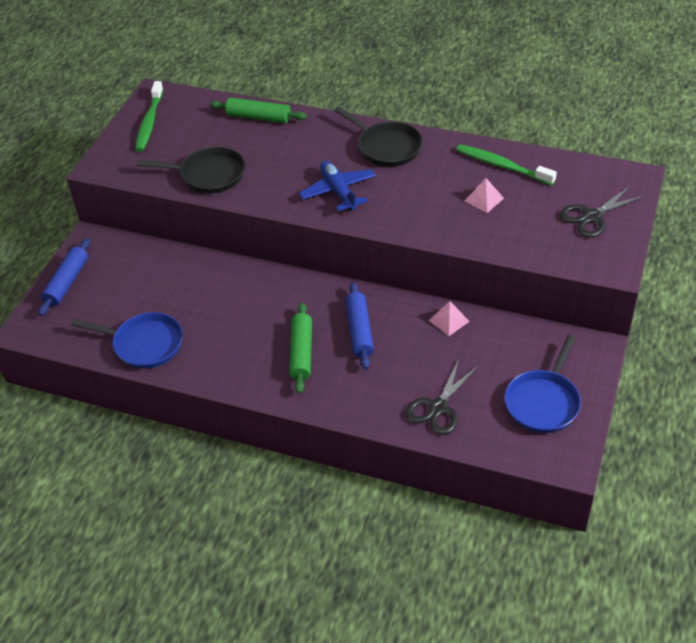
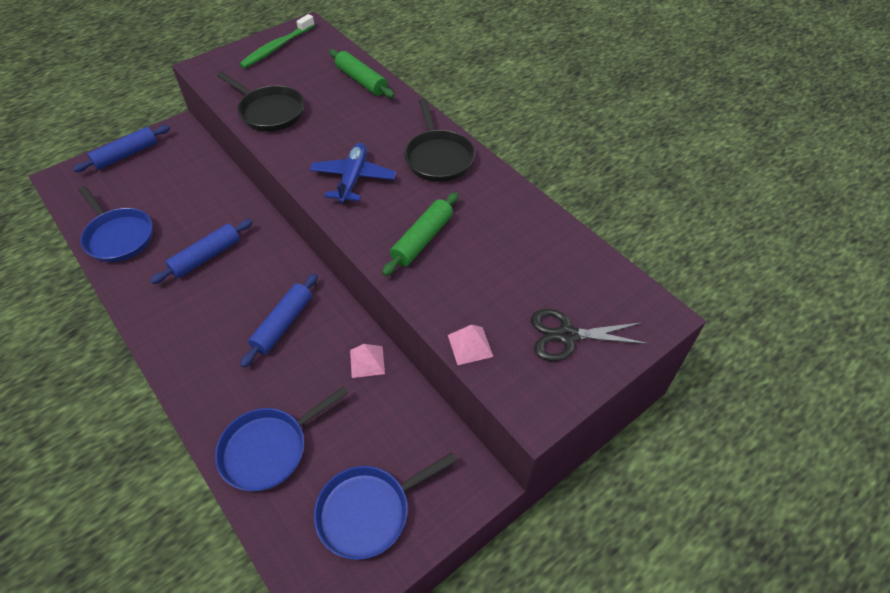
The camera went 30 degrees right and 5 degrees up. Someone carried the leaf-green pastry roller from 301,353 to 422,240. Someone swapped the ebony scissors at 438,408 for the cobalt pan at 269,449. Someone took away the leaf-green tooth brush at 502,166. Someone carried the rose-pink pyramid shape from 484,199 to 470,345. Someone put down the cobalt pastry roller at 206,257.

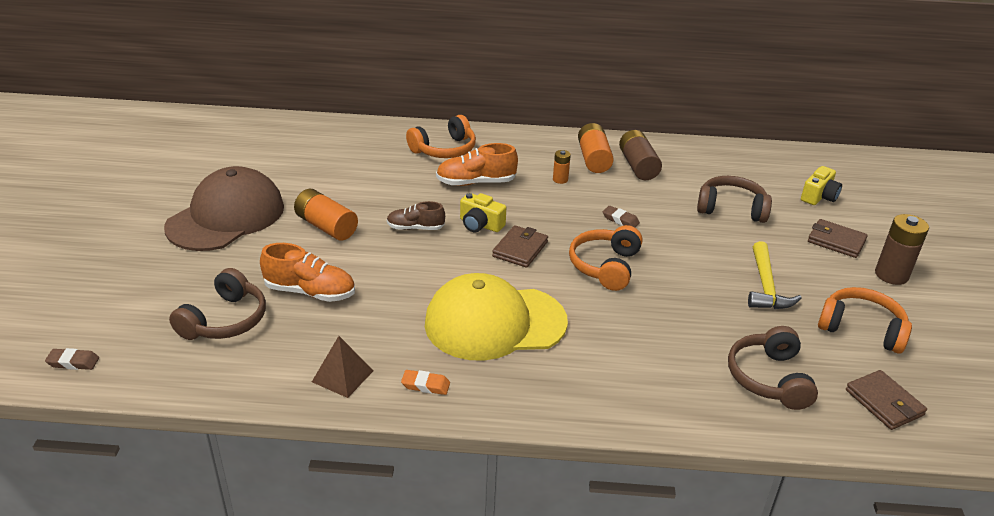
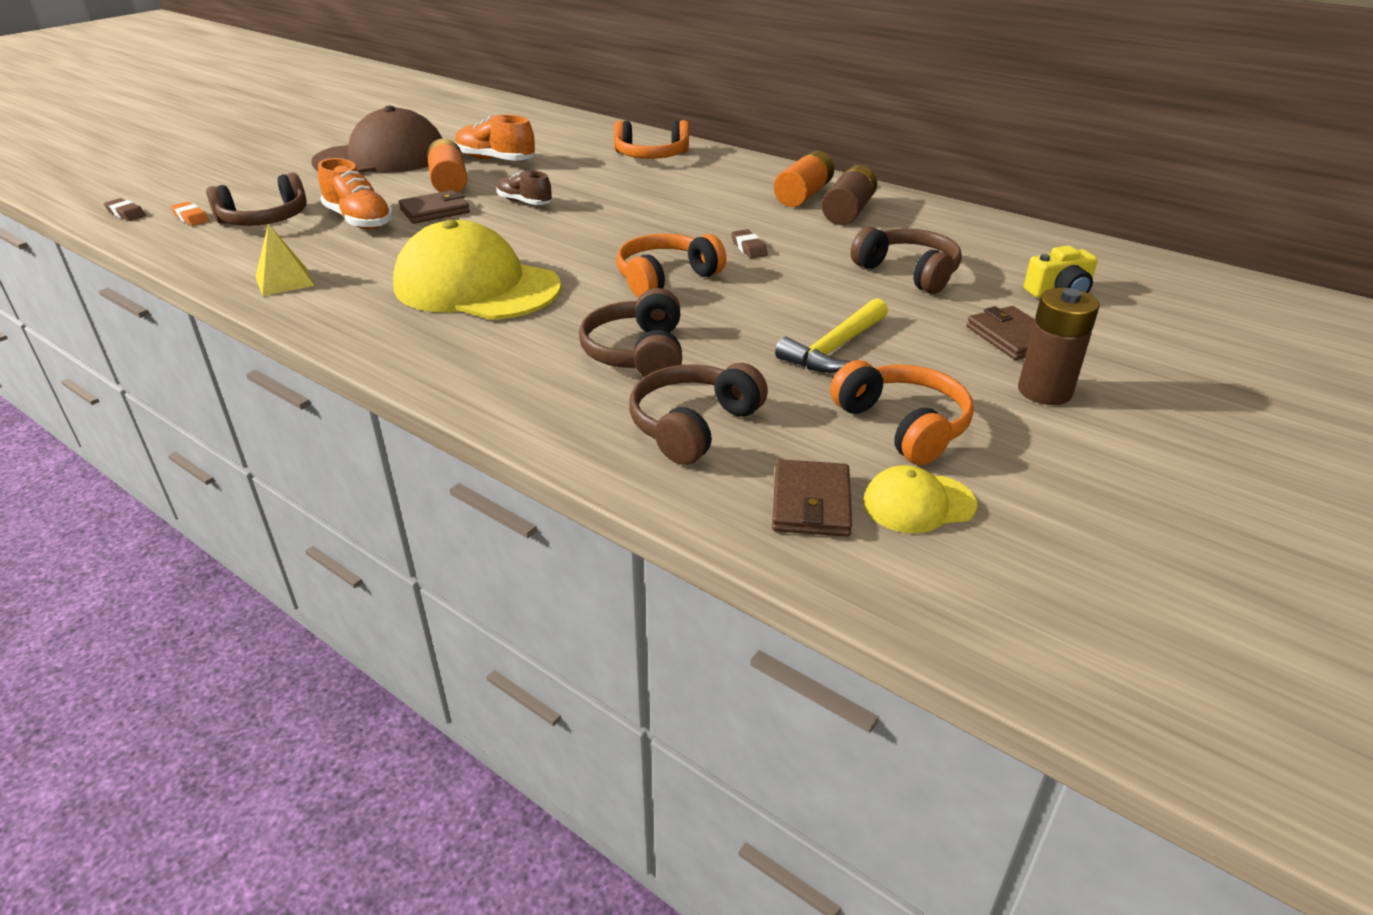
The camera went 35 degrees right and 0 degrees up. Someone repainted the russet pyramid shape at 342,376, which became the bright yellow pyramid shape at 284,281. Someone carried the orange pencil eraser from 425,385 to 191,218. Someone carried the orange shoe from 476,182 to 495,160. Someone took away the bright yellow camera at 480,225. Someone carried the russet card wallet from 520,249 to 435,211. Someone took away the orange power cell at 560,179. Someone put down the russet headset at 637,353. Someone put down the bright yellow cap at 918,504.

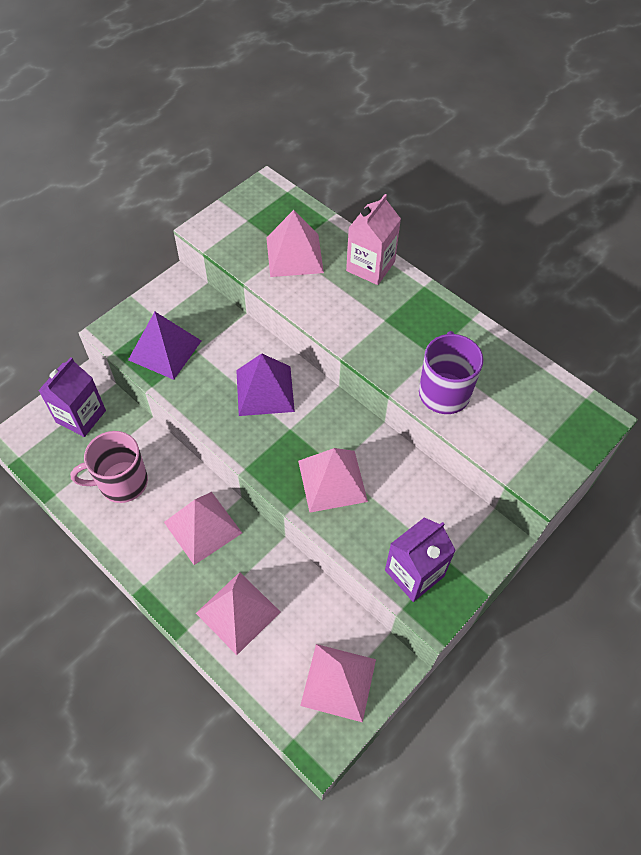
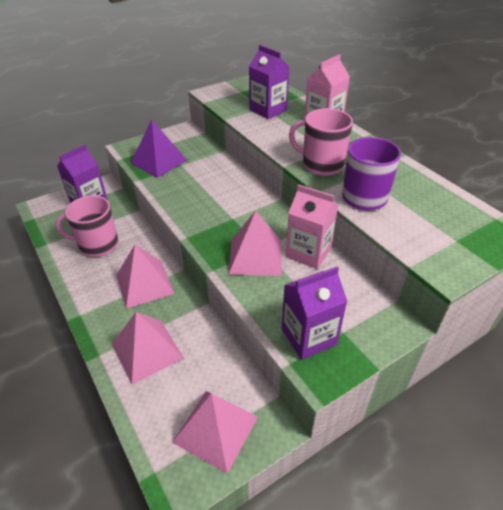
The camera went 15 degrees right and 15 degrees down. Someone took away the purple pyramid shape at 265,390. Someone swapped the rose-pink pyramid shape at 294,255 for the purple milk carton at 268,110. Someone put down the rose-pink milk carton at 308,252. Someone put down the rose-pink mug at 321,165.

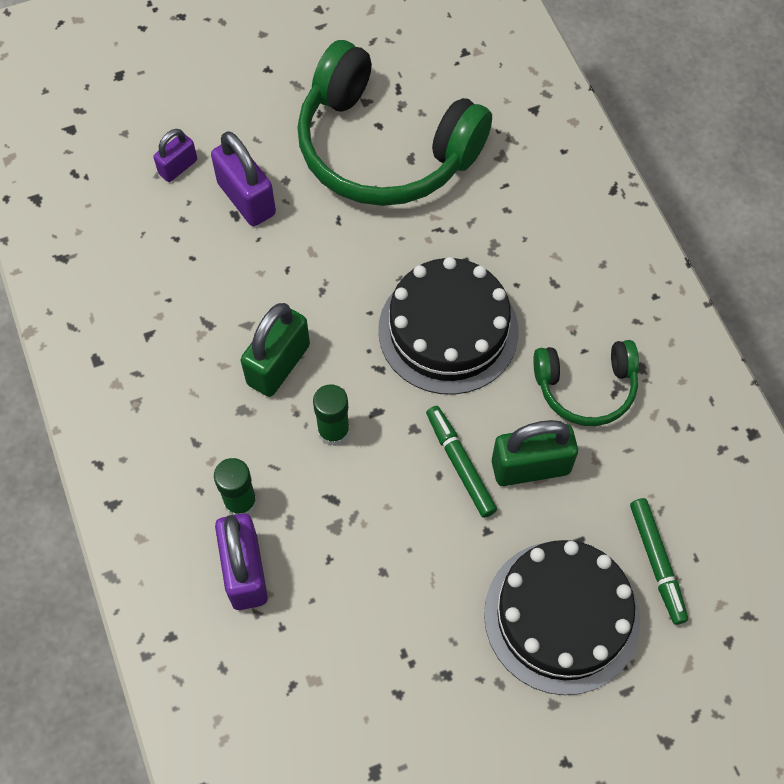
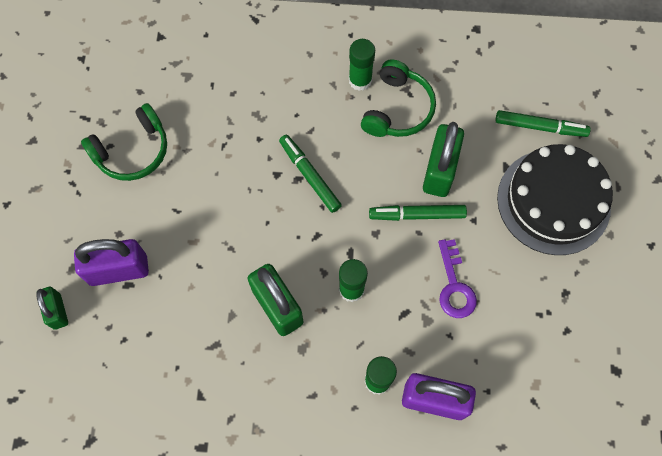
The camera went 65 degrees left and 5 degrees up. Someone repainted the purple lock at 178,167, which became the leaf-green lock at 57,311. Someone scaled the leaf-green headset at 384,149 by 0.52. Someone swapped the ebony cake at 448,330 for the leaf-green marker at 310,176. Someone put down the leaf-green stick of glue at 360,80. Someone put down the purple key at 454,285.

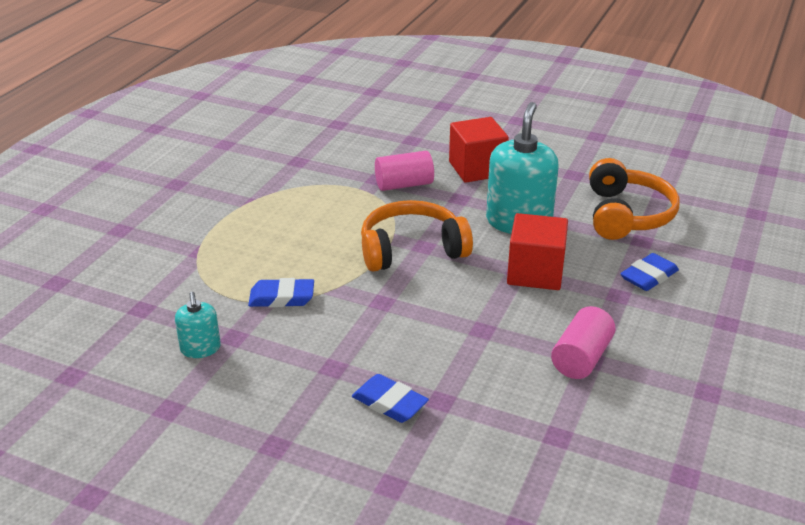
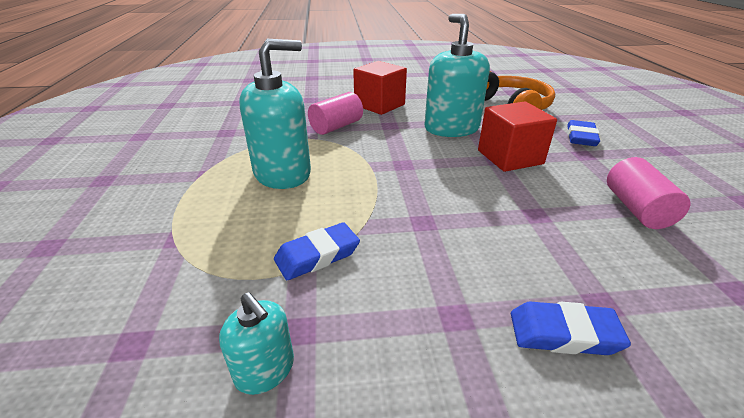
The camera went 30 degrees left and 0 degrees up. Someone took away the orange headset at 411,249. Someone put down the teal soap dispenser at 282,173.

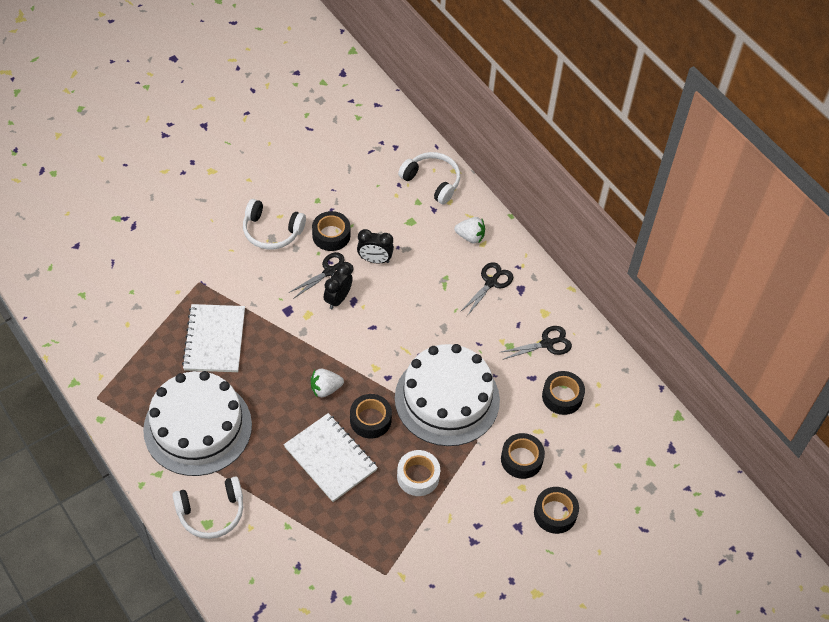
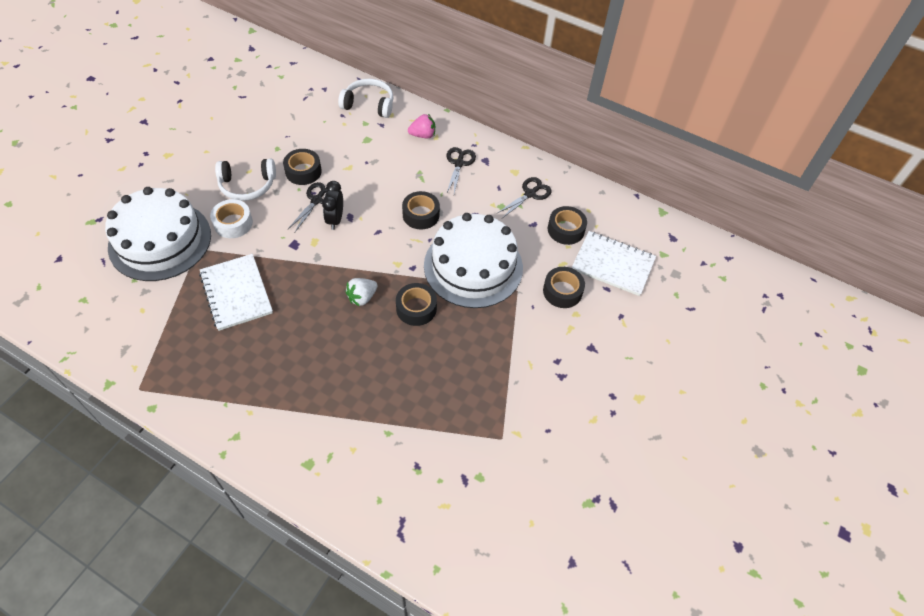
The camera went 25 degrees left and 0 degrees up. Someone carried the snow-white cake from 197,427 to 160,240. Someone took away the snow-white headset at 211,512. Someone carried the snow-white notepad from 330,458 to 613,264. Someone took away the ebony alarm clock at 375,260. Someone carried the snow-white roll of tape from 418,476 to 233,223. Someone repainted the snow-white berry at 470,237, which became the rose-pink berry at 423,135. Someone carried the ebony roll of tape from 555,513 to 421,215.

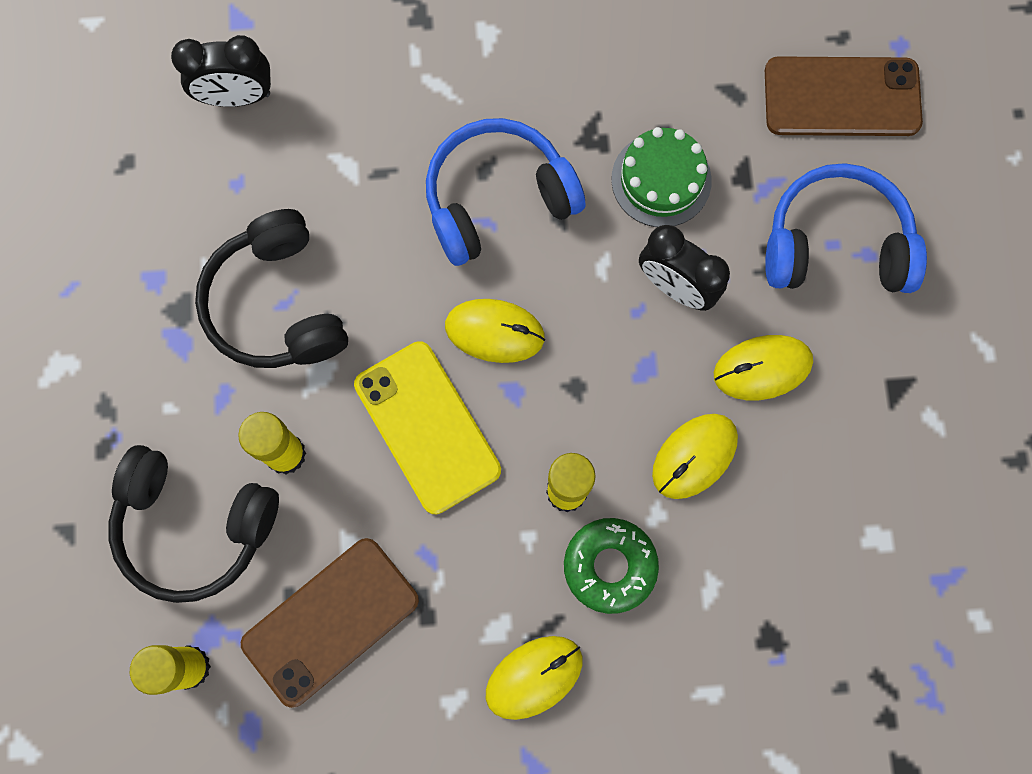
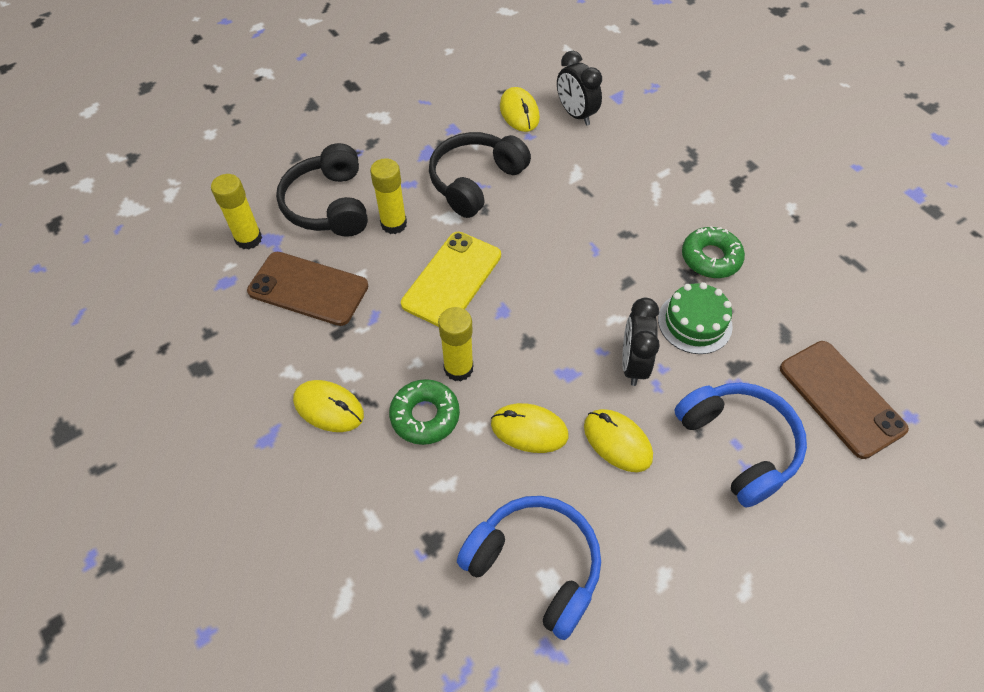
The camera went 60 degrees right and 20 degrees down. Someone carried the cobalt headset from 497,199 to 535,566. Someone carried the bright yellow computer mouse from 495,332 to 519,113. Someone put down the leaf-green donut at 710,258.

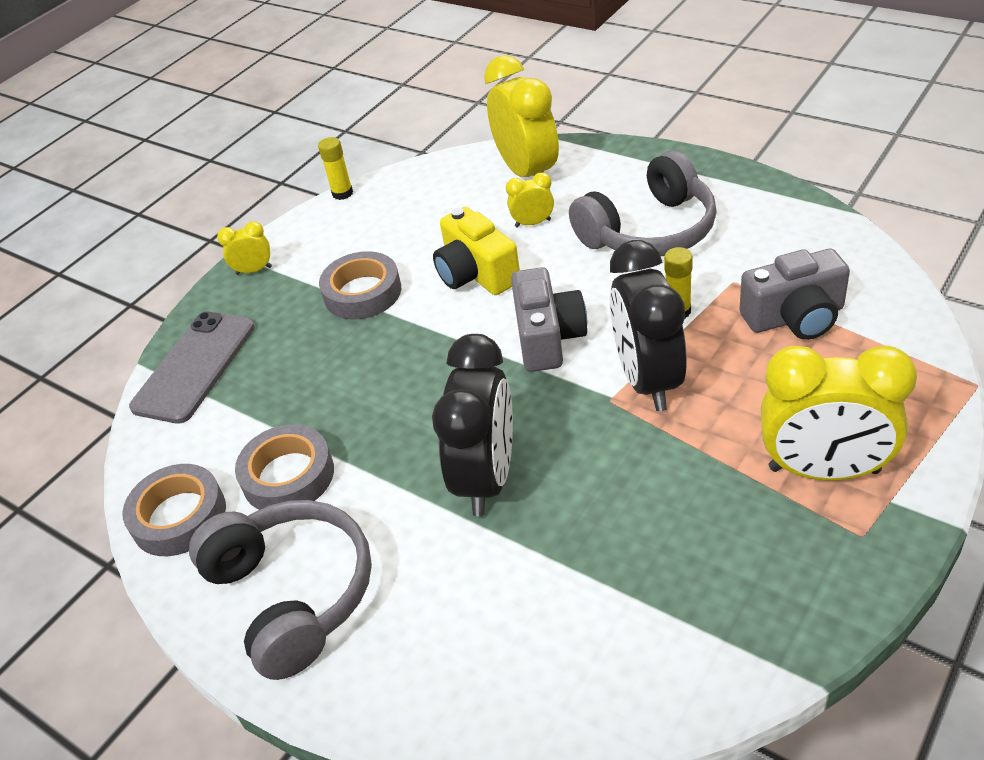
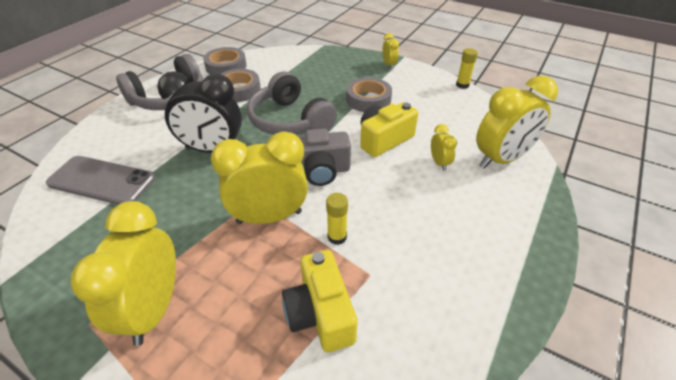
The camera went 80 degrees right and 0 degrees up. Someone carried the gray mobile phone from 195,366 to 102,181. Someone carried the gray headset from 649,231 to 290,120. Someone repainted the ebony alarm clock at 648,380, which became the bright yellow alarm clock at 269,217. Someone repainted the gray camera at 795,317, which became the bright yellow camera at 320,313.

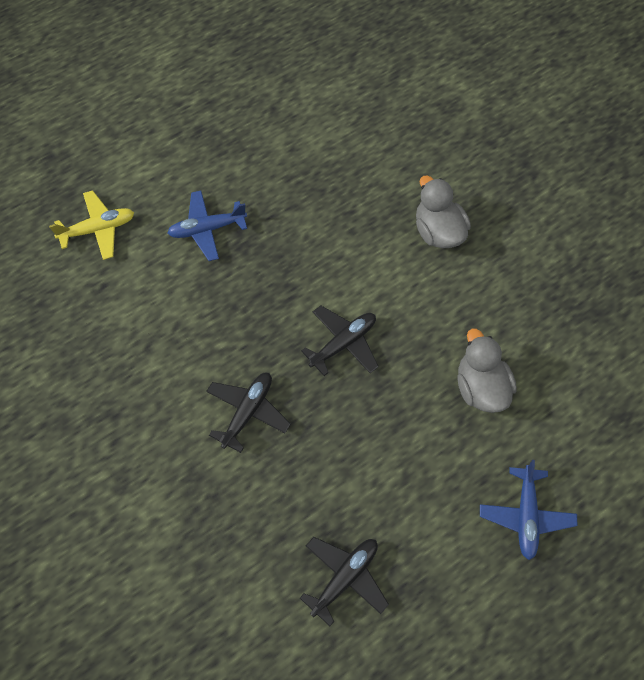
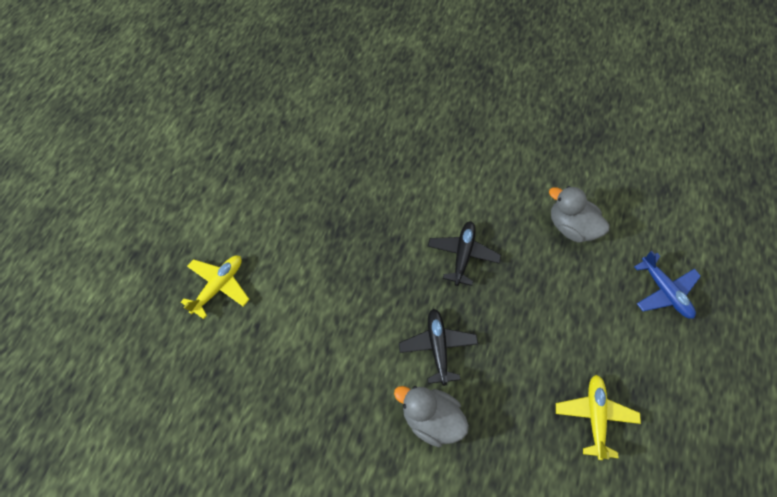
The camera went 35 degrees left and 0 degrees up. Someone took away the cobalt aeroplane at 207,229. Someone repainted the ebony aeroplane at 345,577, which became the bright yellow aeroplane at 594,416. Someone carried the gray toy duck from 438,231 to 431,417.

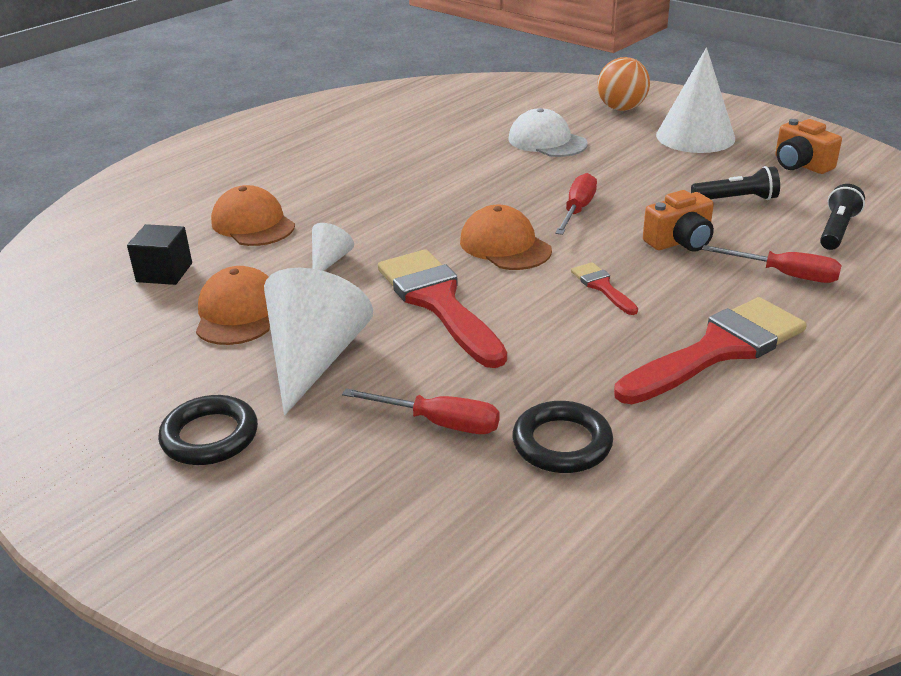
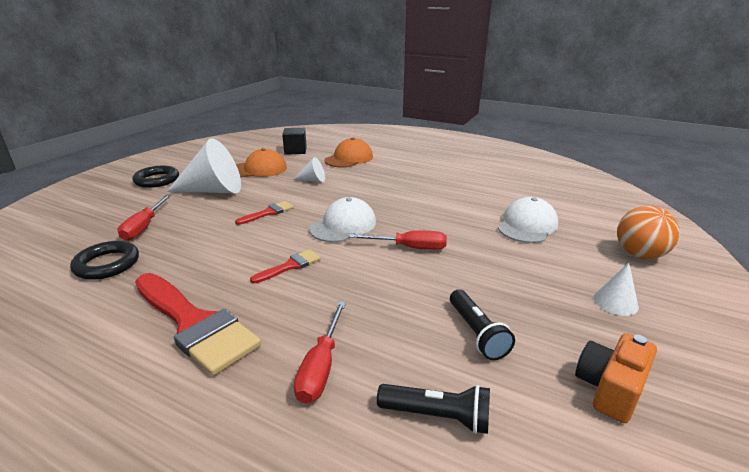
The camera went 75 degrees right and 5 degrees down. Someone scaled the scarlet brush at 438,302 by 0.46. Someone repainted the orange cap at 505,245, which became the snow-white cap at 343,225. Someone took away the orange camera at 680,241. Someone scaled the snow-white solid cone at 695,136 by 0.47.

